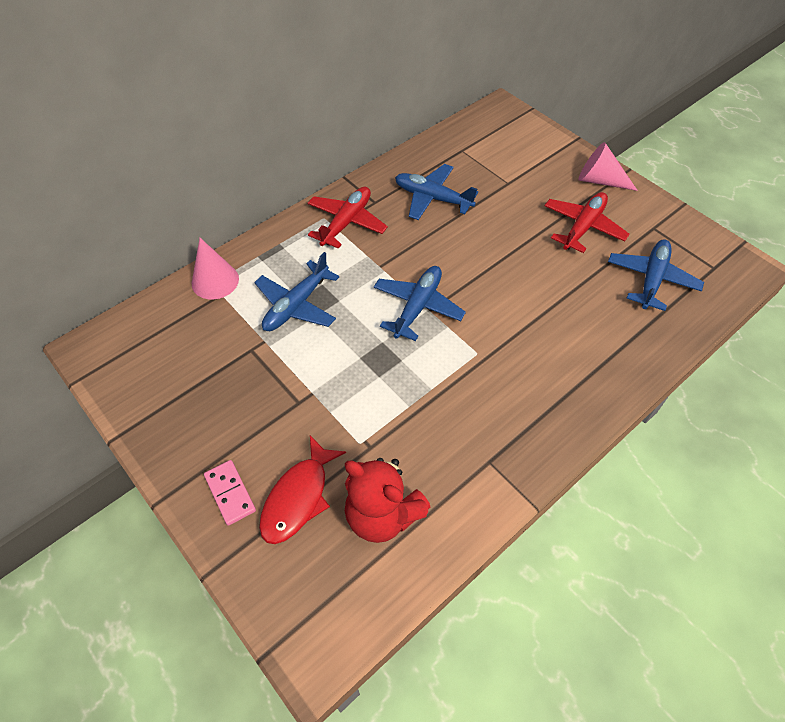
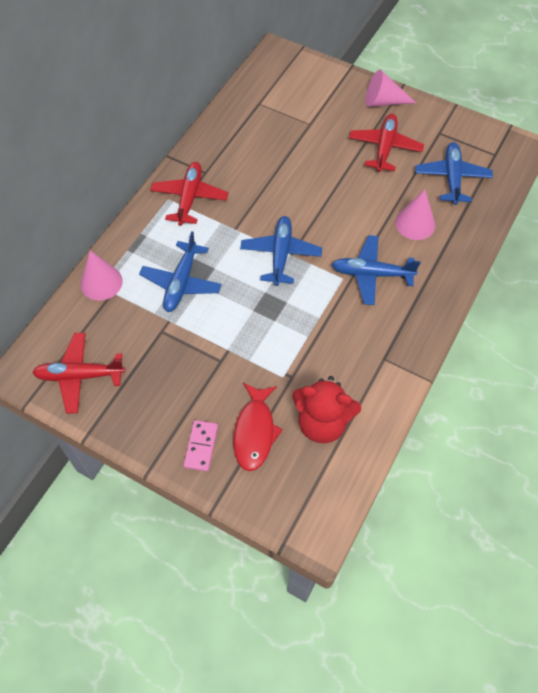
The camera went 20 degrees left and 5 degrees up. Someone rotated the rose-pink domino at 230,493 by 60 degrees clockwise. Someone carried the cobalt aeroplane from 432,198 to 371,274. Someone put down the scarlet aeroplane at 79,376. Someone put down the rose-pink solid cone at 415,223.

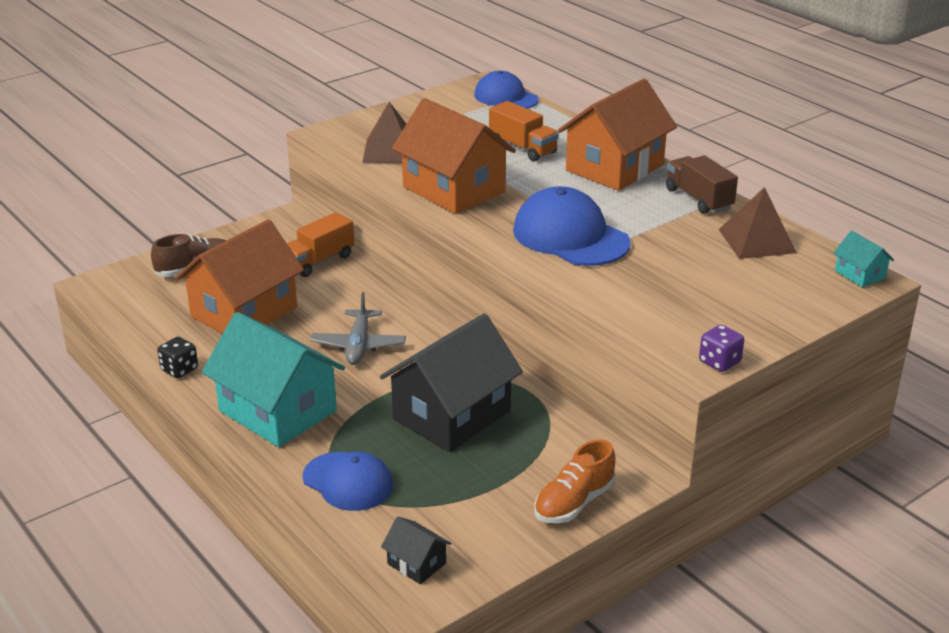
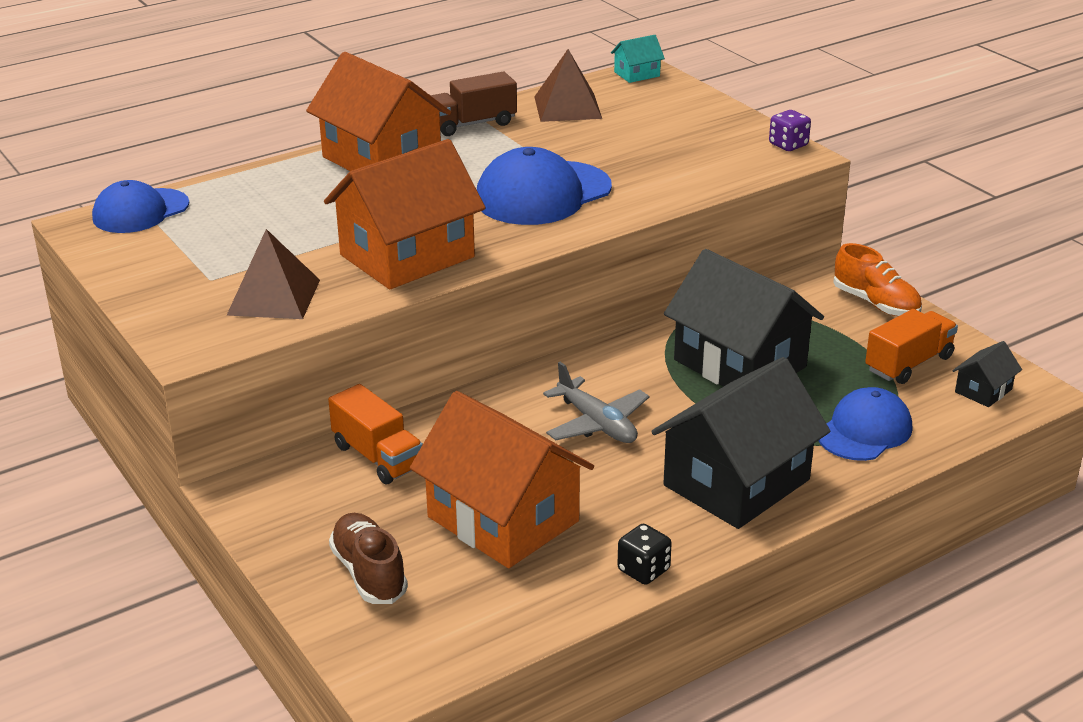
The camera went 85 degrees left and 0 degrees up. Someone repainted the teal toy house at 277,411, which became the ebony toy house at 736,483. Someone rotated the gray aeroplane at 358,345 by 45 degrees clockwise. Someone carried the orange lorry from 522,148 to 908,364.

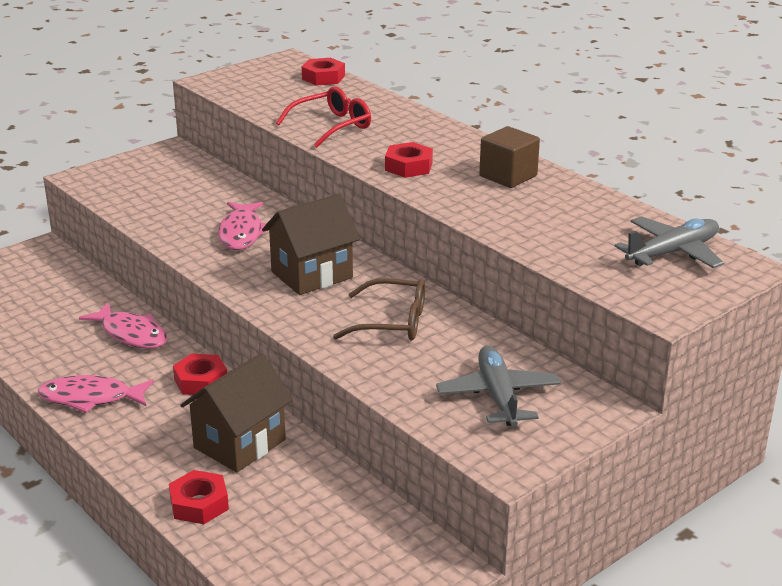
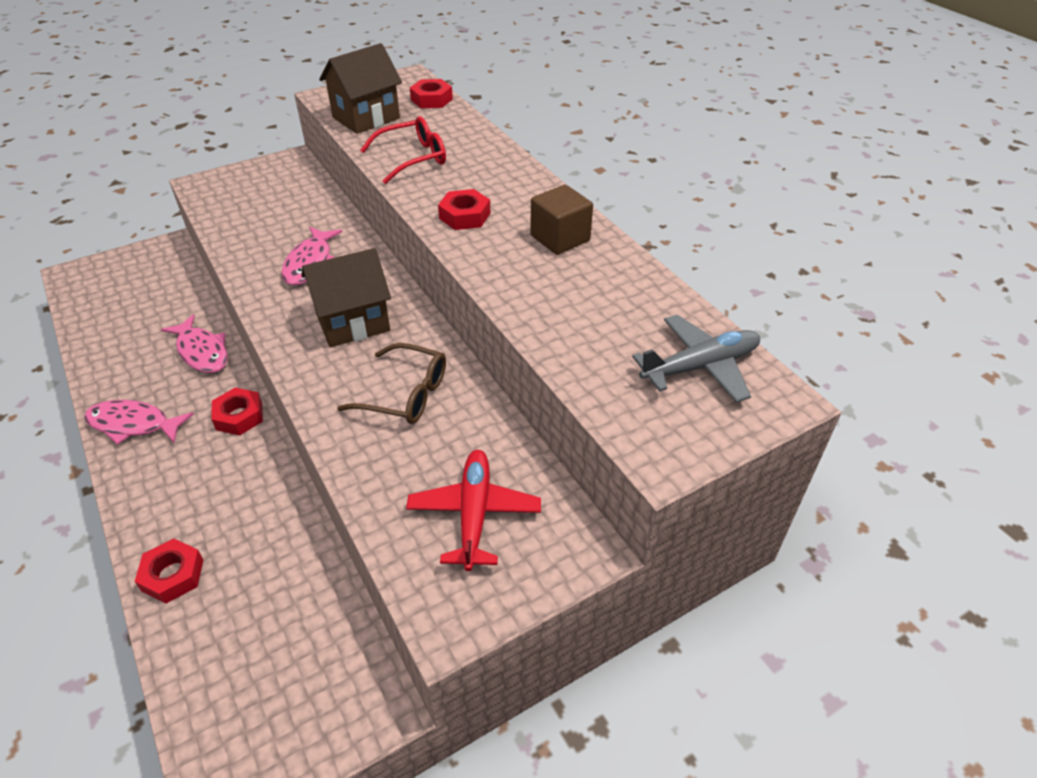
The camera went 10 degrees right and 15 degrees up. Someone carried the russet toy house from 240,444 to 366,118. Someone repainted the gray aeroplane at 497,396, which became the scarlet aeroplane at 474,513.

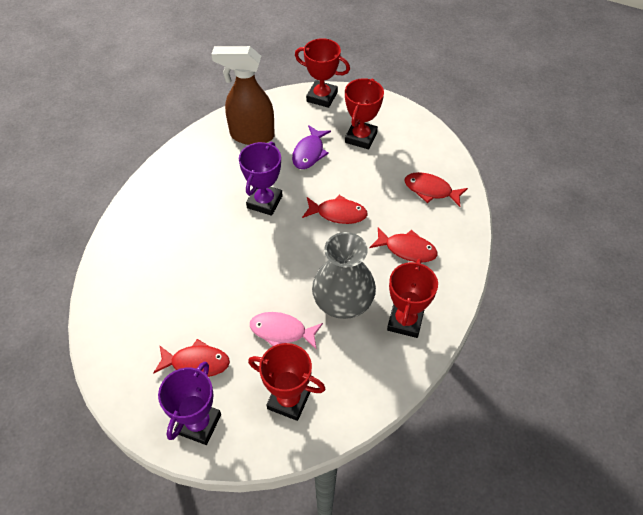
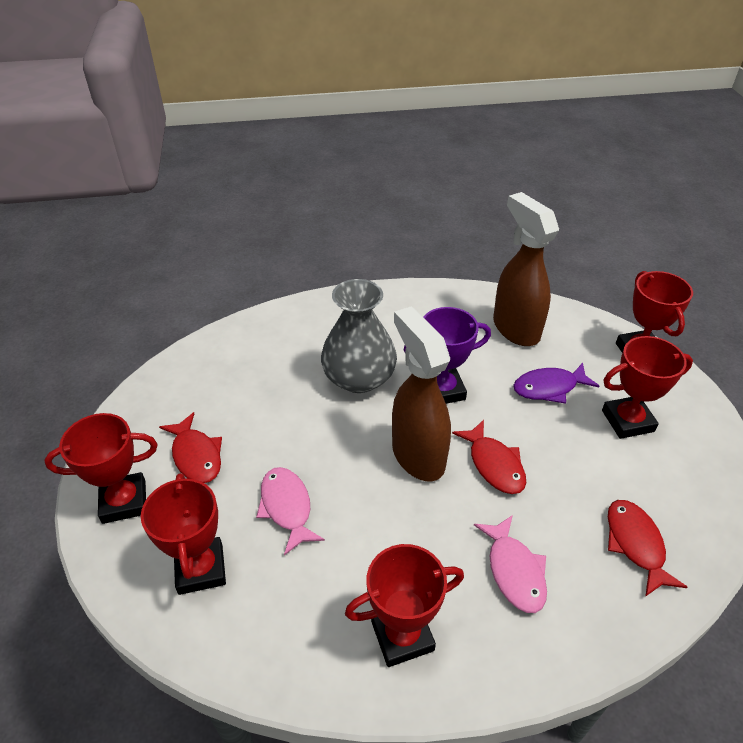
The camera went 55 degrees right and 10 degrees down. Someone repainted the purple prize cup at 198,424, which became the scarlet prize cup at 124,501. Someone carried the gray vase from 343,301 to 359,378. Someone repainted the scarlet fish figure at 407,249, which became the rose-pink fish figure at 514,571. Someone put down the russet sprayer at 417,455.

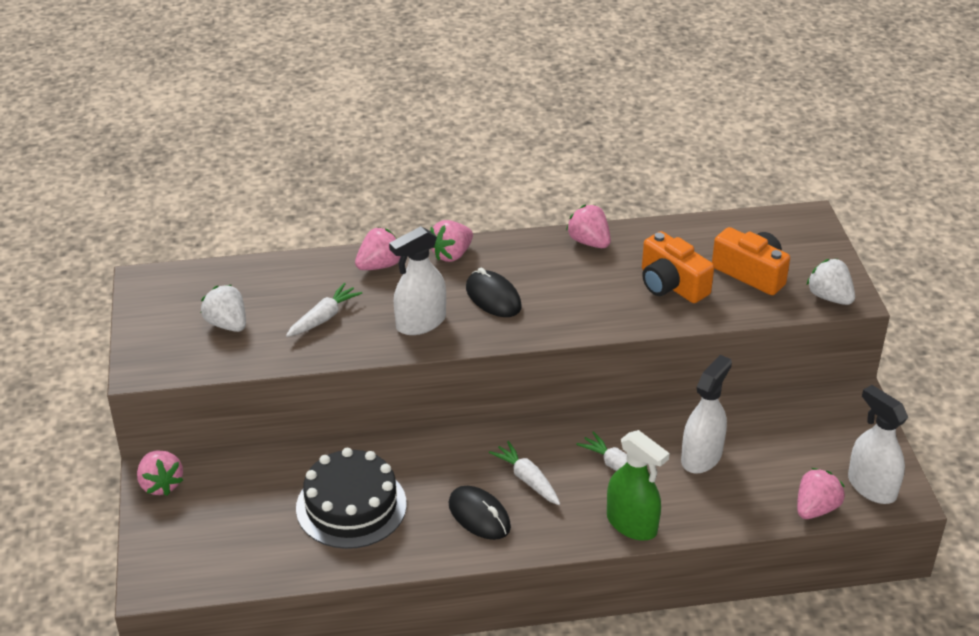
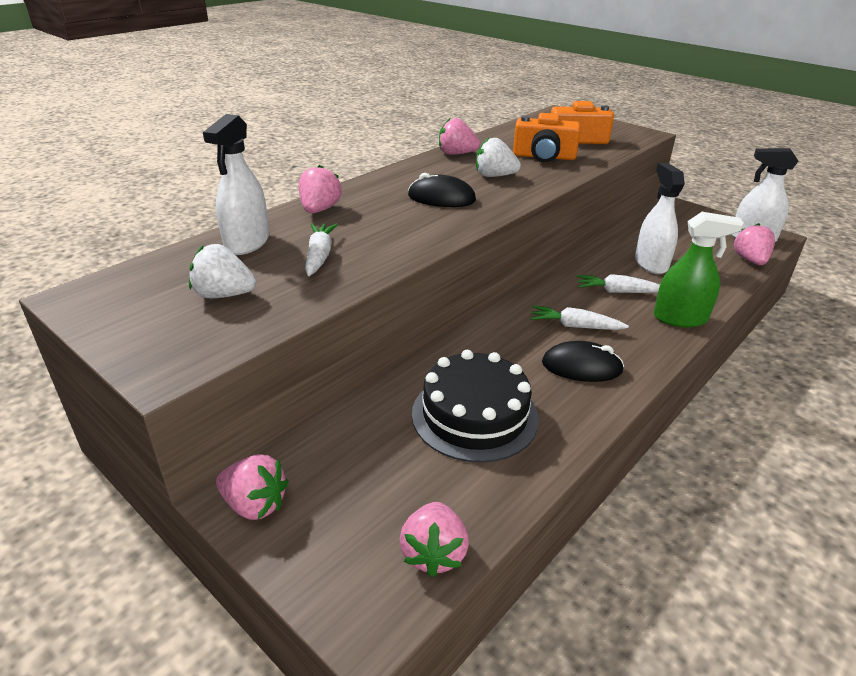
The camera went 40 degrees left and 5 degrees down. Someone carried the snow-white sprayer from 420,323 to 247,243. Someone carried the rose-pink berry from 451,254 to 433,553. Someone carried the snow-white berry from 829,297 to 494,176.

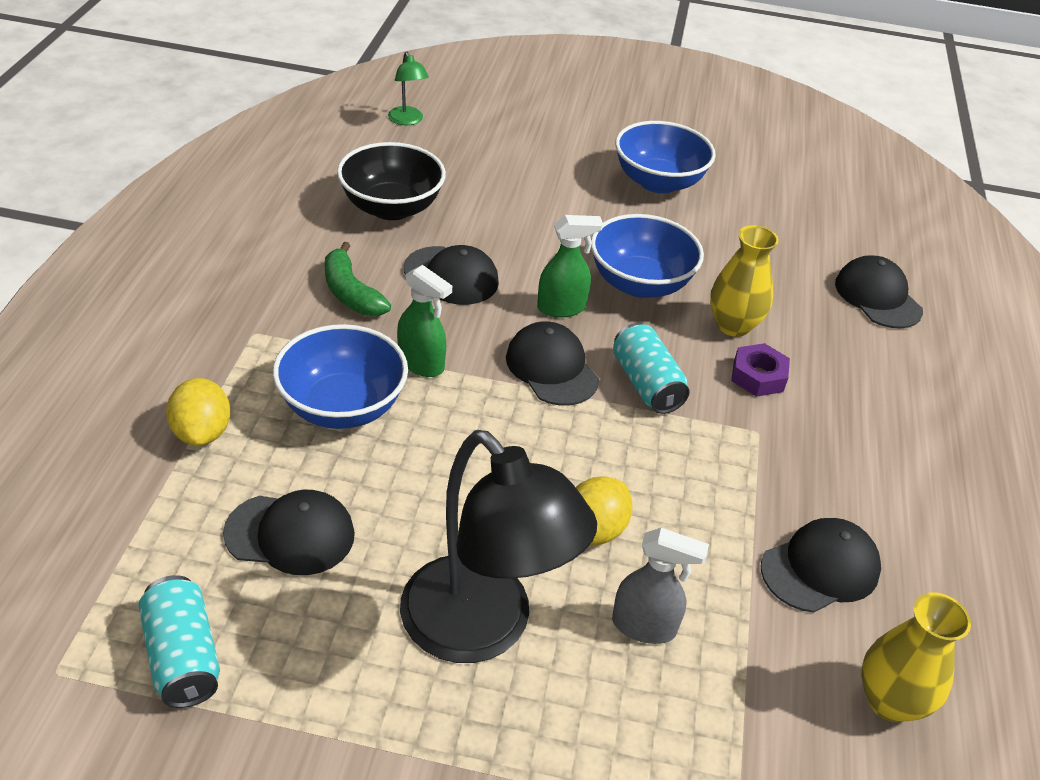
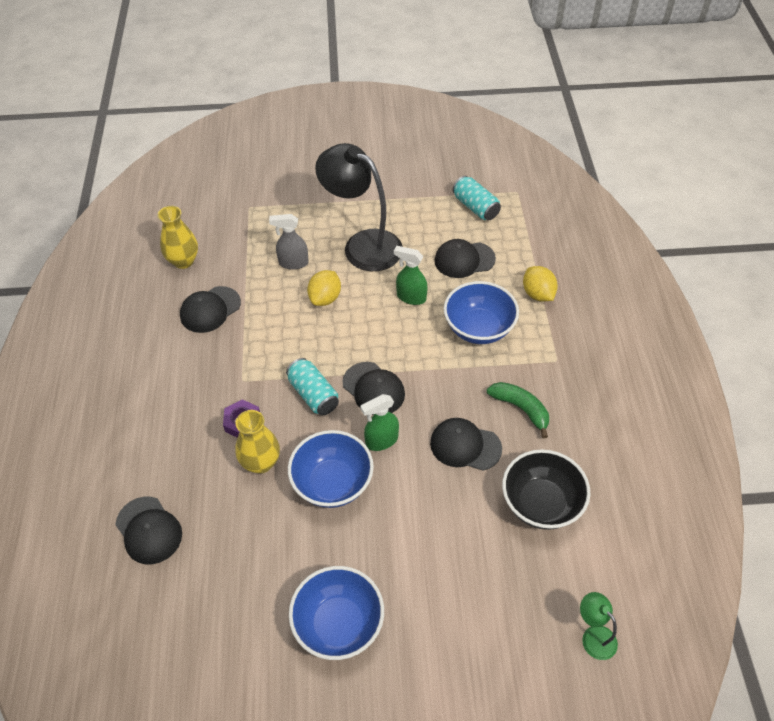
The camera went 170 degrees right and 10 degrees up. Someone carried the leaf-green sprayer from 421,364 to 411,297.

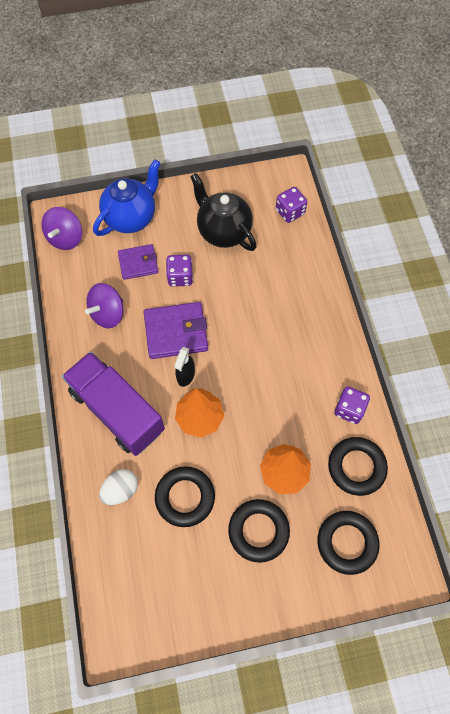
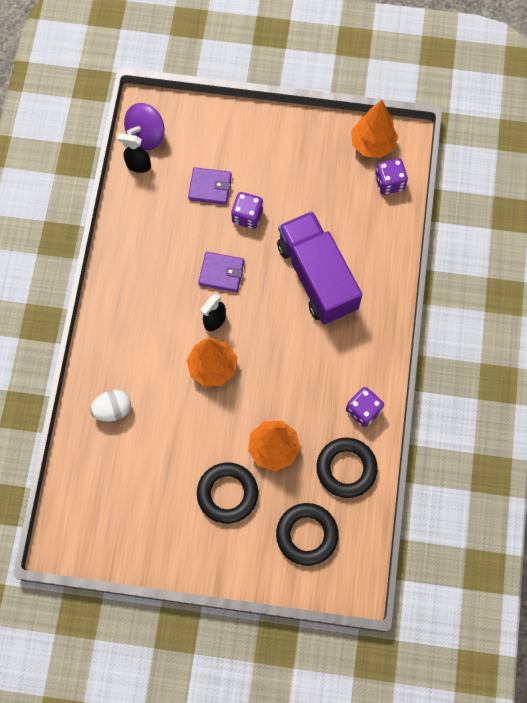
The camera went 20 degrees right and 5 degrees up. Someone carried the purple lorry from 117,410 to 317,277. Someone took away the purple spinning top at 108,313. Someone took away the cobalt teapot at 131,217. Someone scaled the purple card wallet at 176,332 by 0.64. Someone took away the ebony torus at 185,497. Someone took away the ebony teapot at 223,231. Someone put down the ebony sprayer at 138,165. Someone put down the orange toy tree at 372,144.

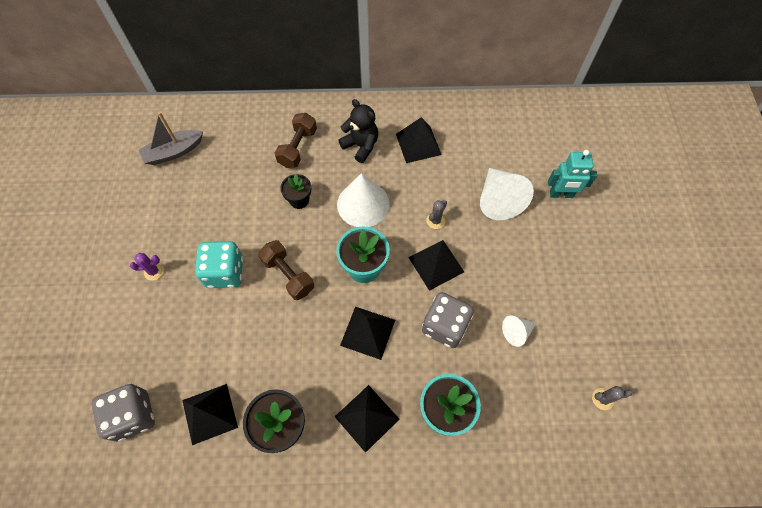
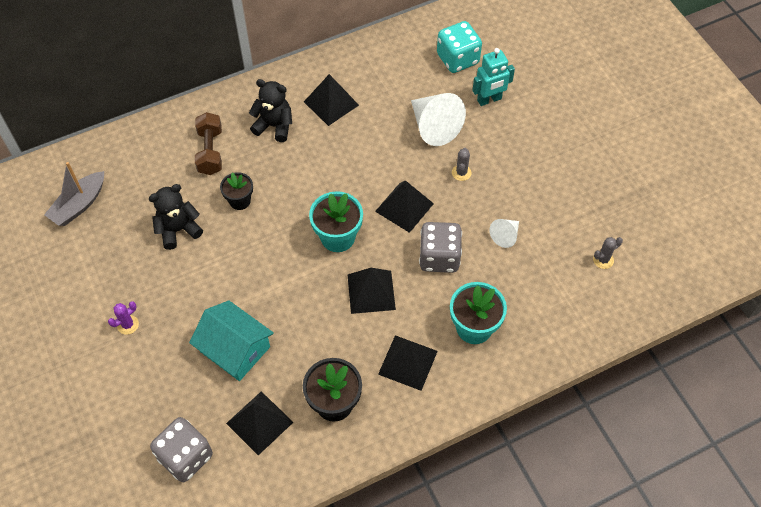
The camera went 25 degrees left and 5 degrees down. Someone carried the teal game die from 225,272 to 457,59. Someone took away the russet dumbbell at 288,275. Someone took away the snow-white solid cone at 363,204. Someone carried the gray prickly plant from 435,221 to 461,173. Someone put down the ebony teddy at 178,230. Someone put down the teal toy house at 235,349.

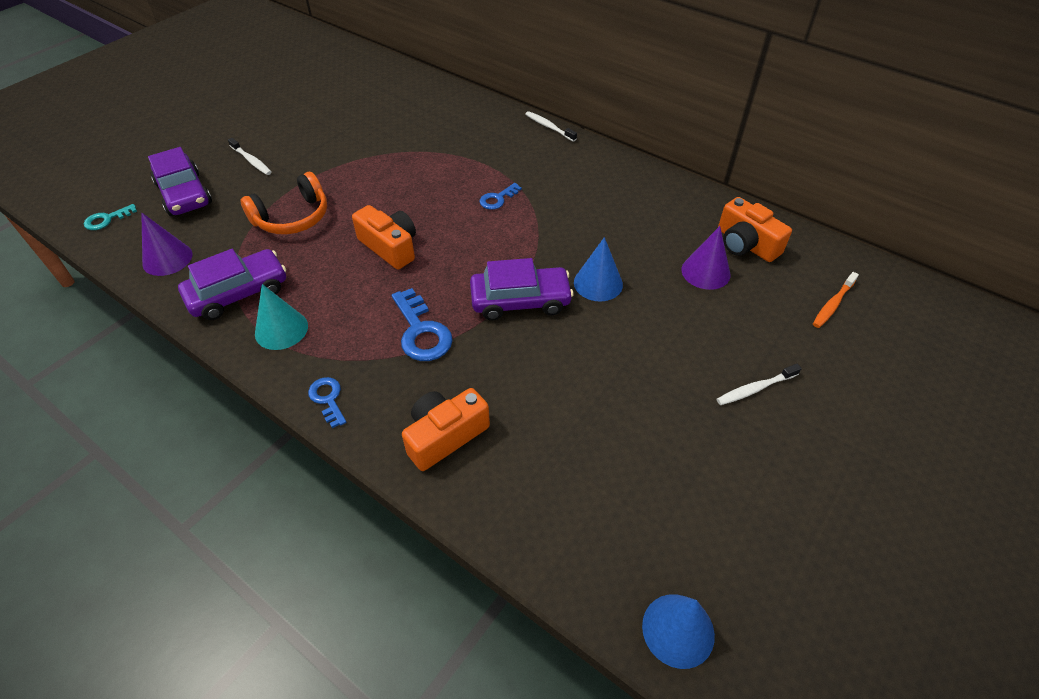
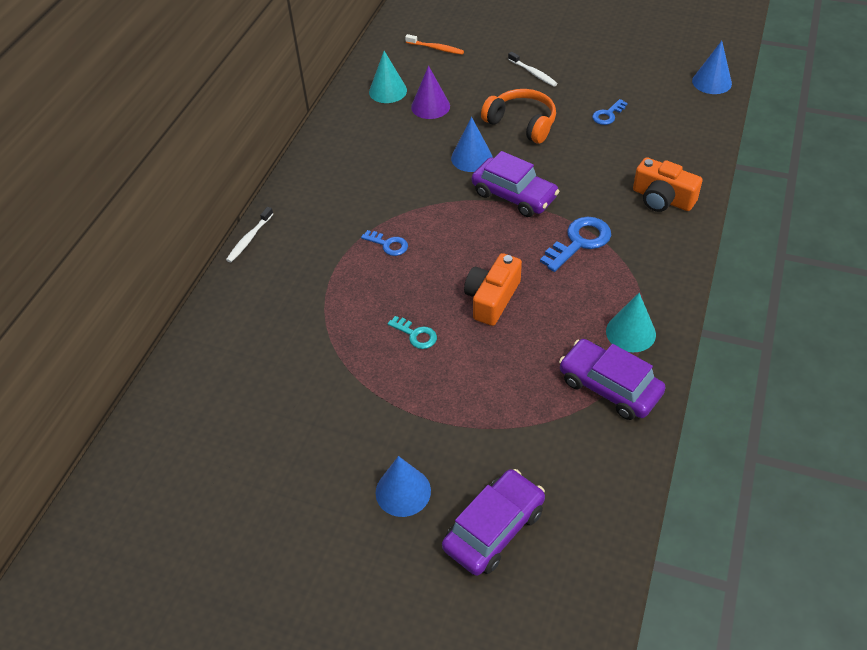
The camera went 105 degrees left and 0 degrees up. Someone carried the teal key from 107,219 to 416,335. Someone took away the purple solid cone at 167,259. Someone swapped the snow-white tooth brush at 251,161 for the cobalt solid cone at 403,491. Someone carried the orange headset from 292,217 to 522,123. Someone carried the cobalt key from 328,399 to 608,115. Someone rotated the purple automobile at 520,301 by 150 degrees clockwise. Someone swapped the orange camera at 745,244 for the teal solid cone at 388,91.

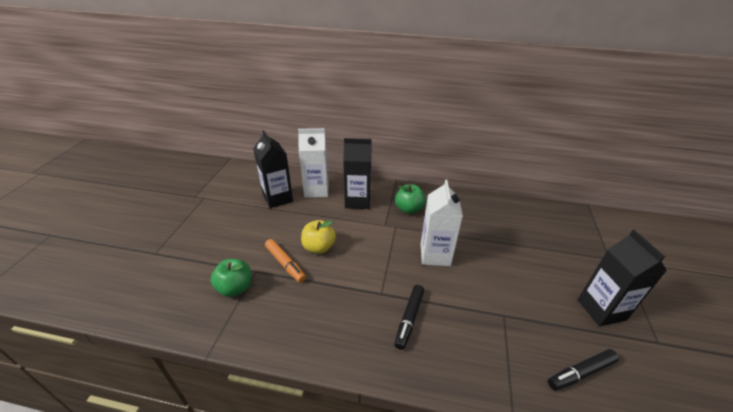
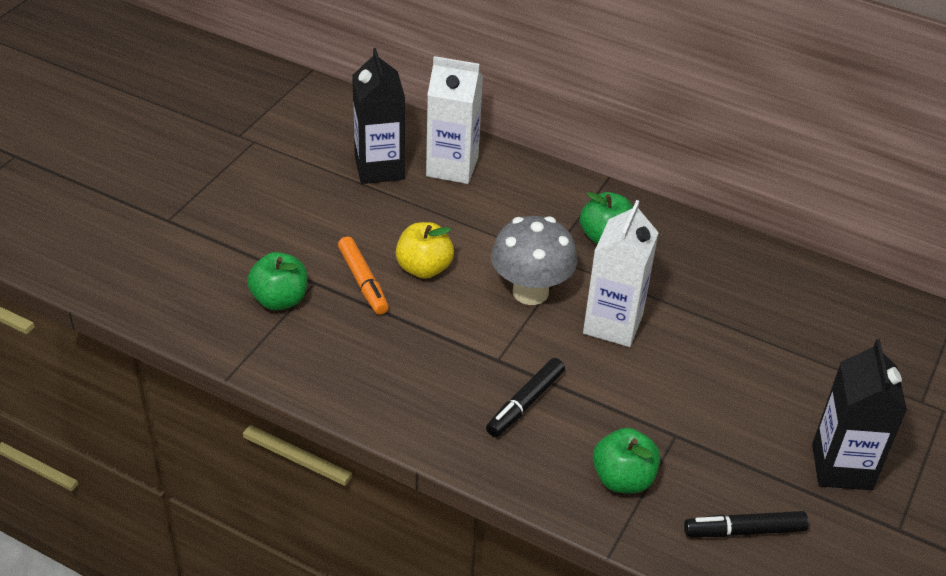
The camera went 15 degrees right and 5 degrees up. Someone took away the ebony milk carton at 357,201. Someone put down the gray fungus at 530,292. Someone put down the leaf-green apple fruit at 623,479.

